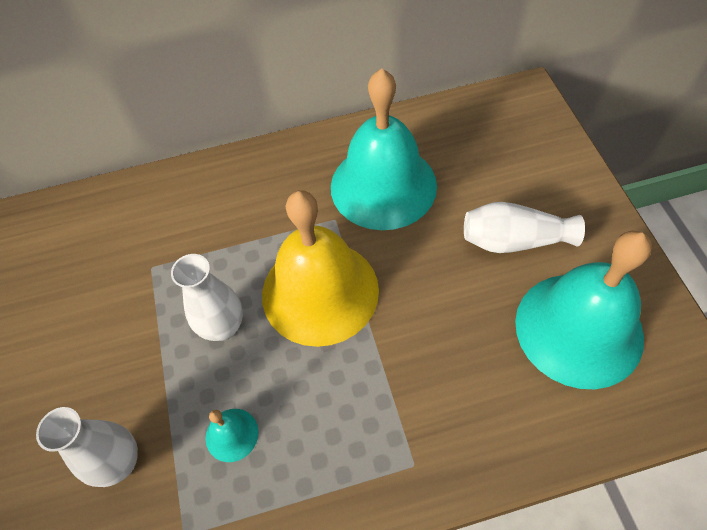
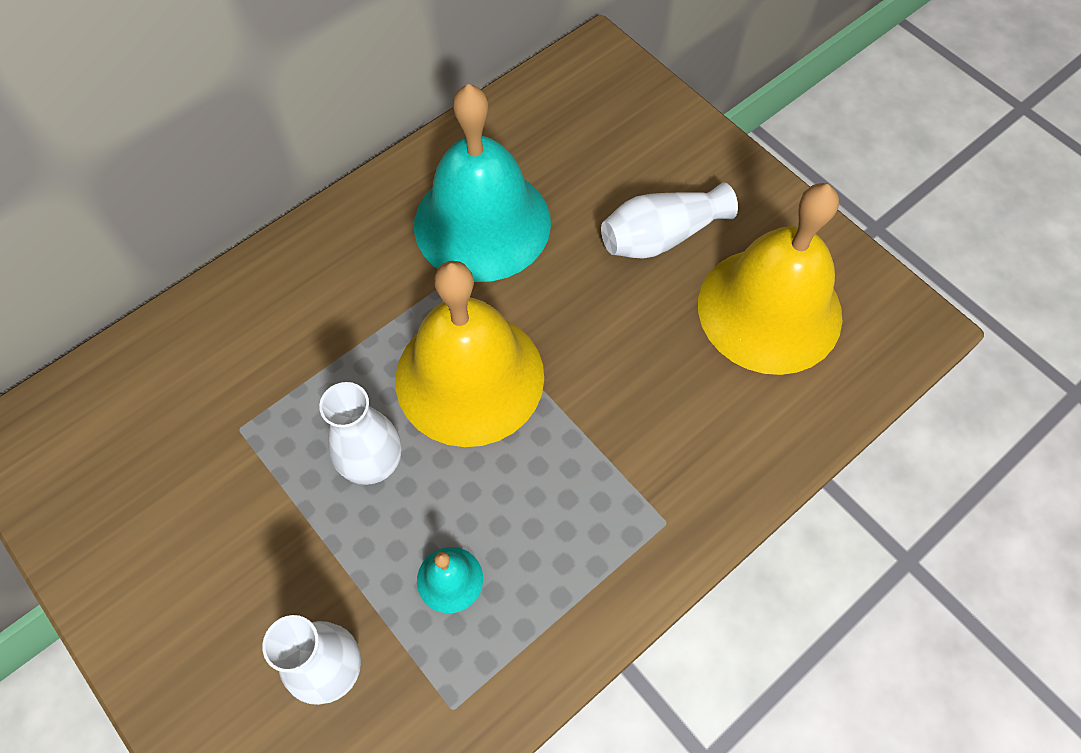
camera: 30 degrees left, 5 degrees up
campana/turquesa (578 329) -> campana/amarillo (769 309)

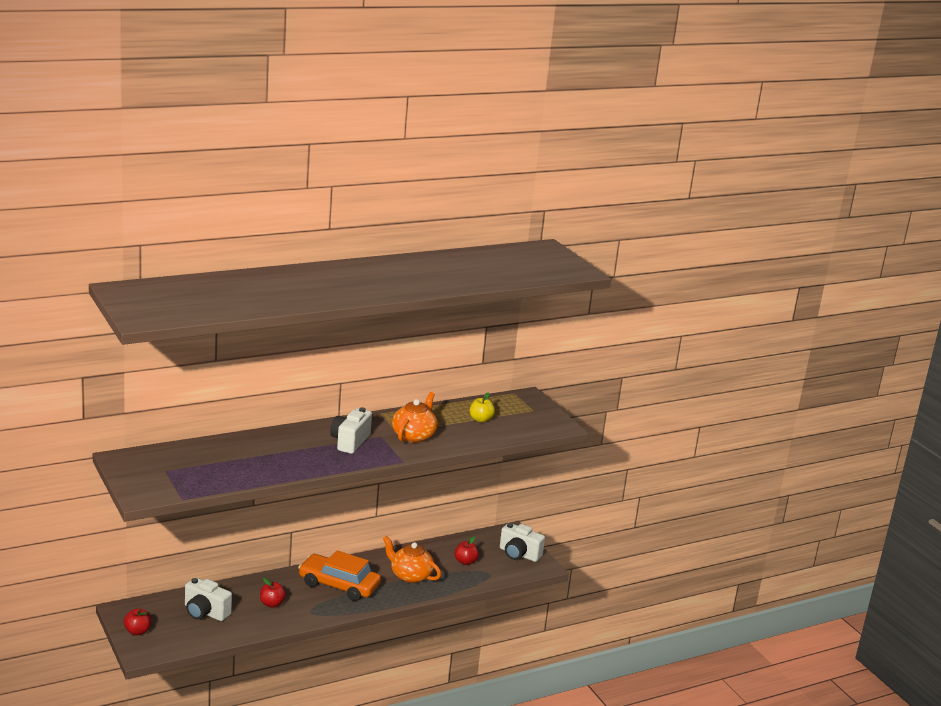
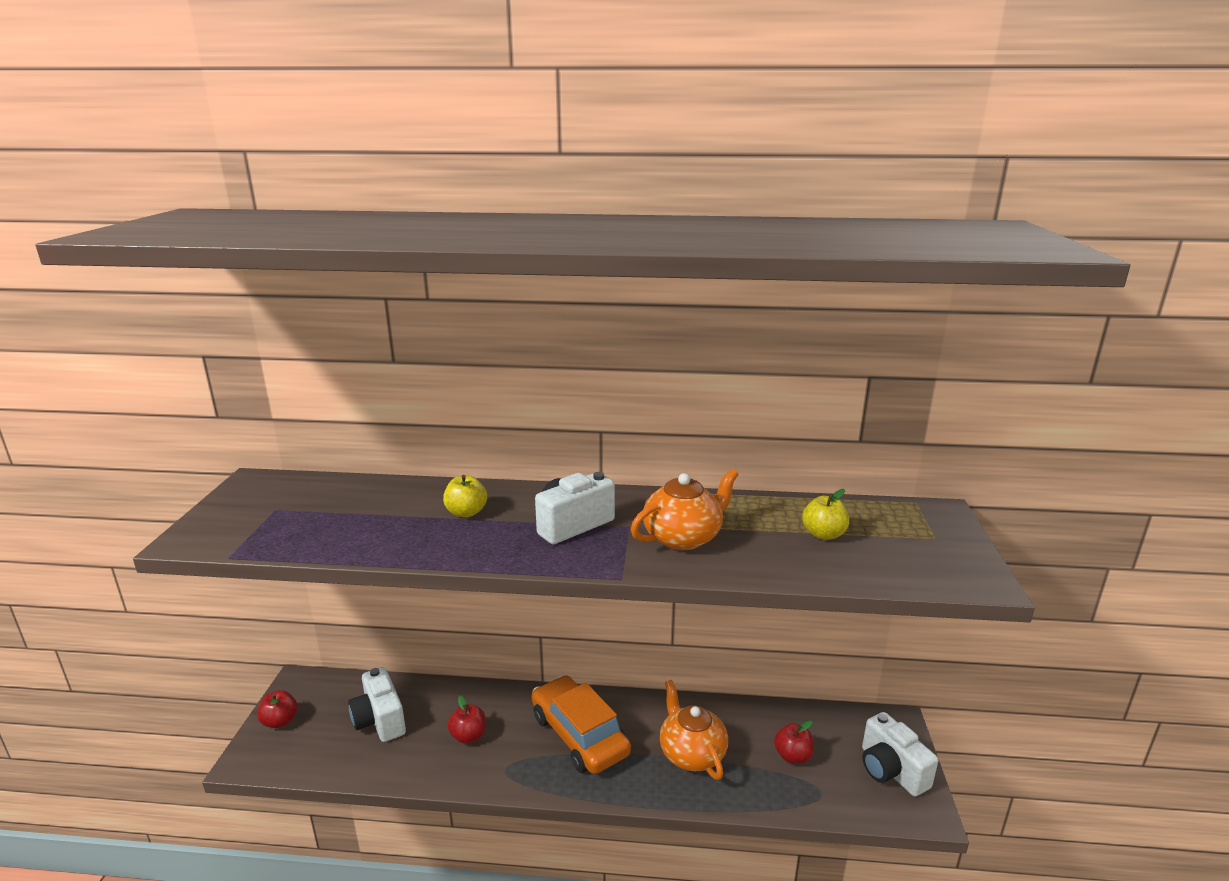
camera: 35 degrees right, 0 degrees up
none -> manzana/amarillo (466 512)

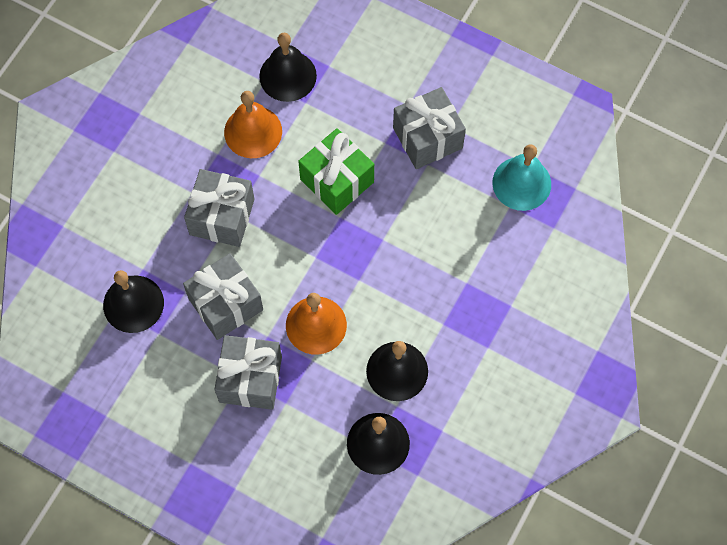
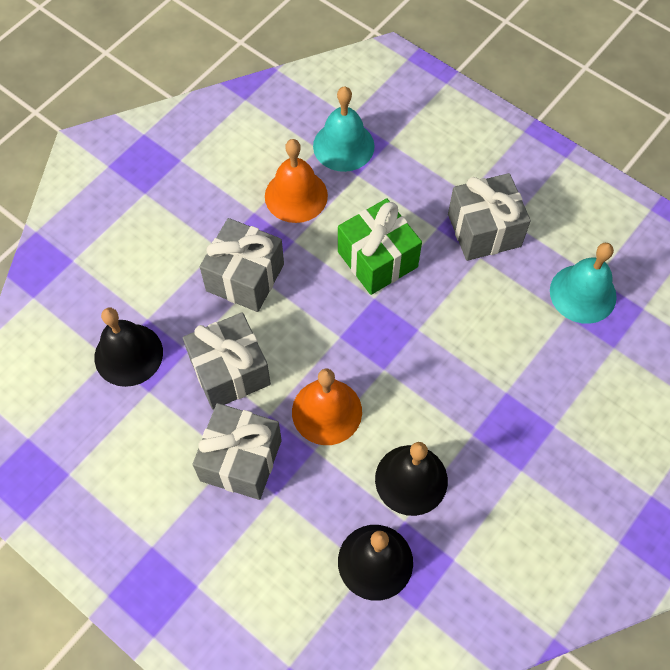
camera: 10 degrees right, 5 degrees down
campana/negro (288 76) -> campana/turquesa (343 146)

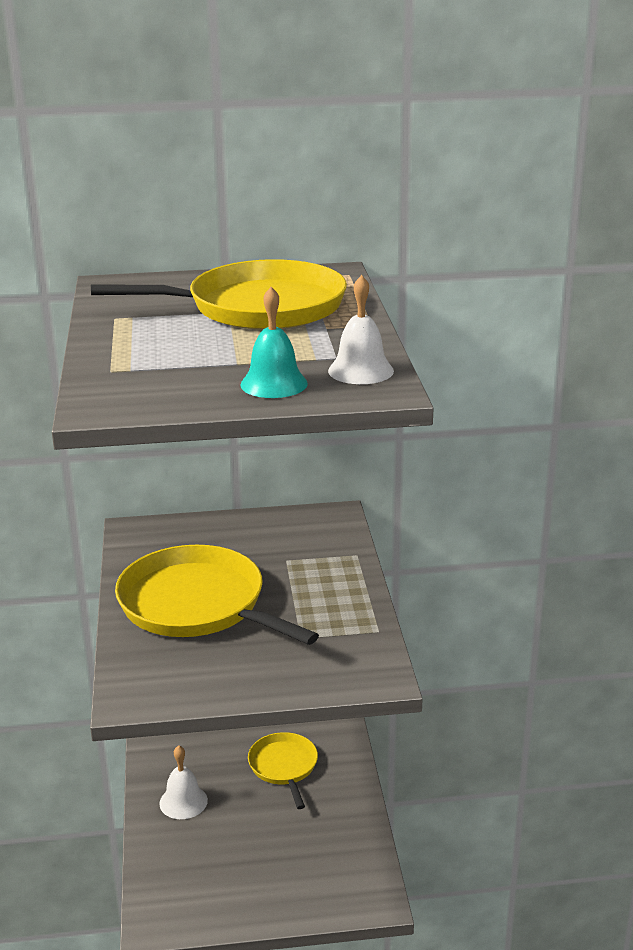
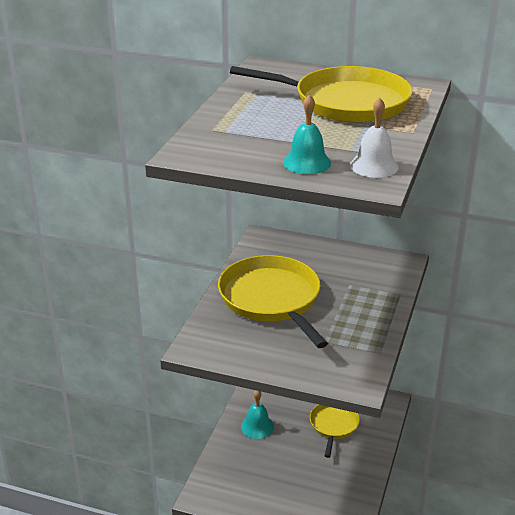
camera: 25 degrees right, 5 degrees up
campana/blanco (183 801) -> campana/turquesa (257 426)

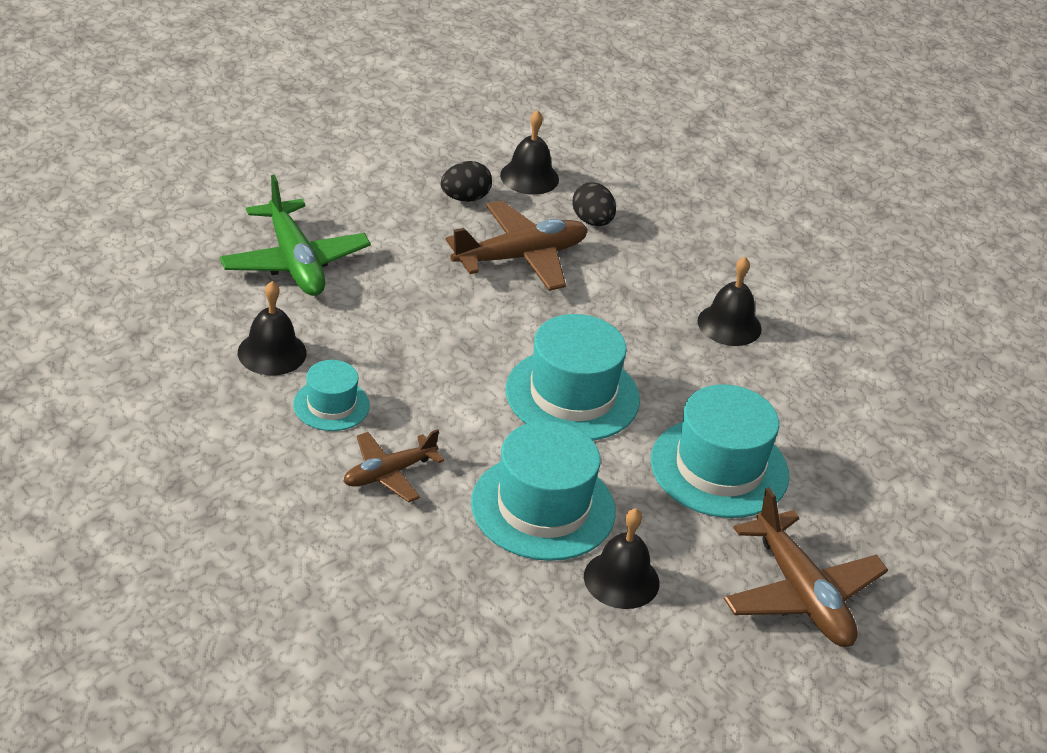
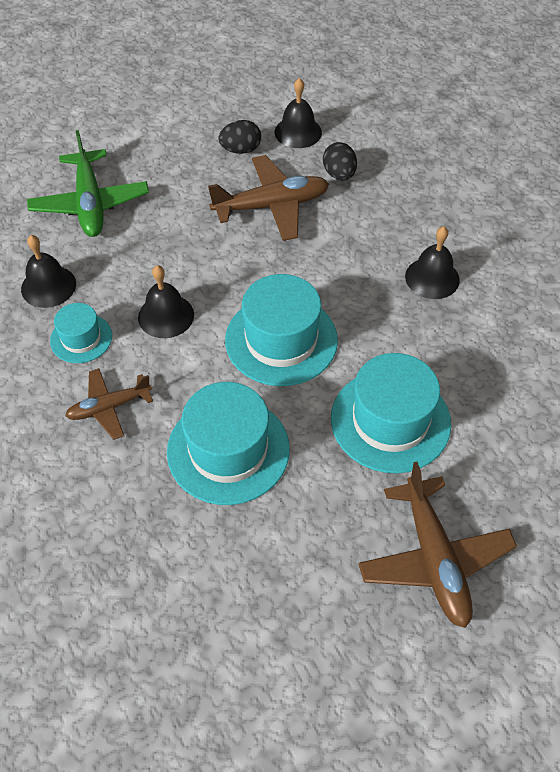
camera: 15 degrees right, 15 degrees up
campana/negro (621 579) -> campana/negro (166 316), shifted

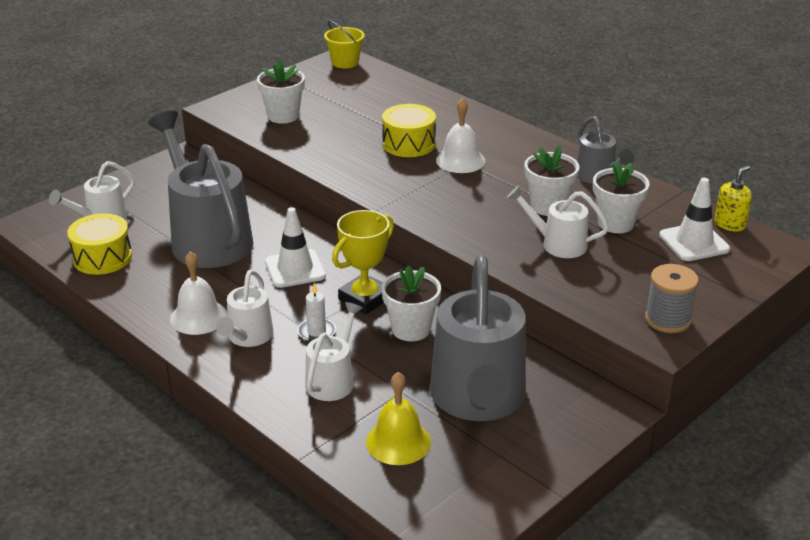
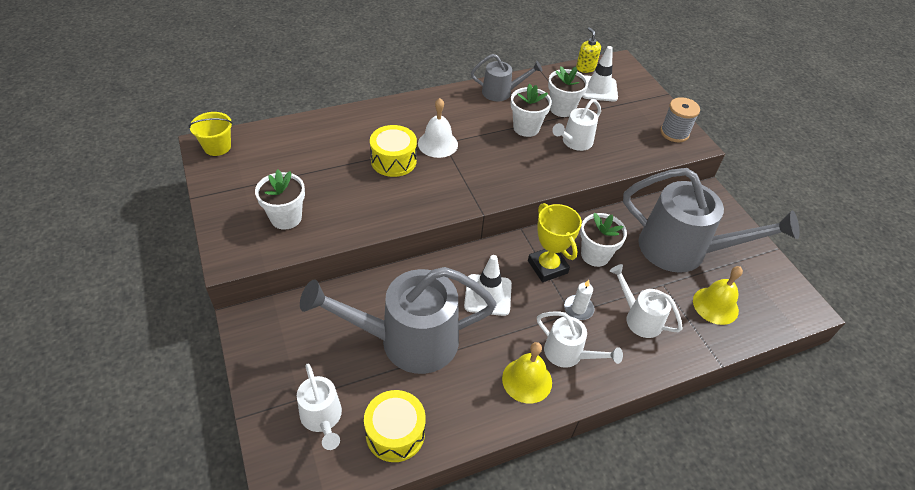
camera: 70 degrees left, 15 degrees up
campana/blanco (198 317) -> campana/amarillo (527 380)

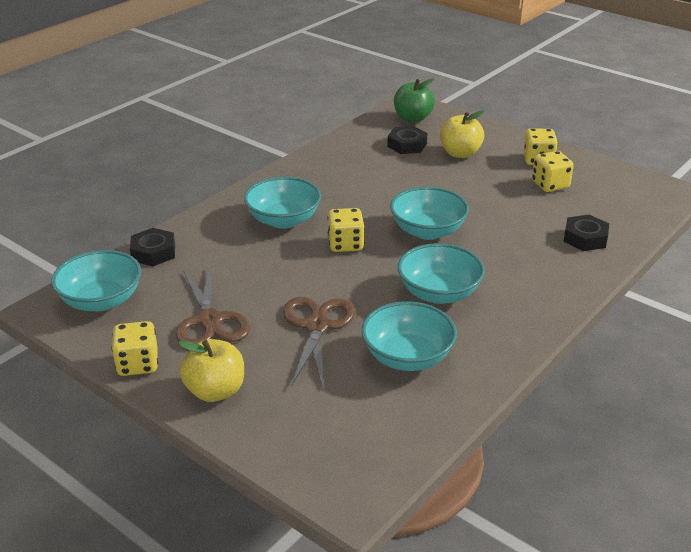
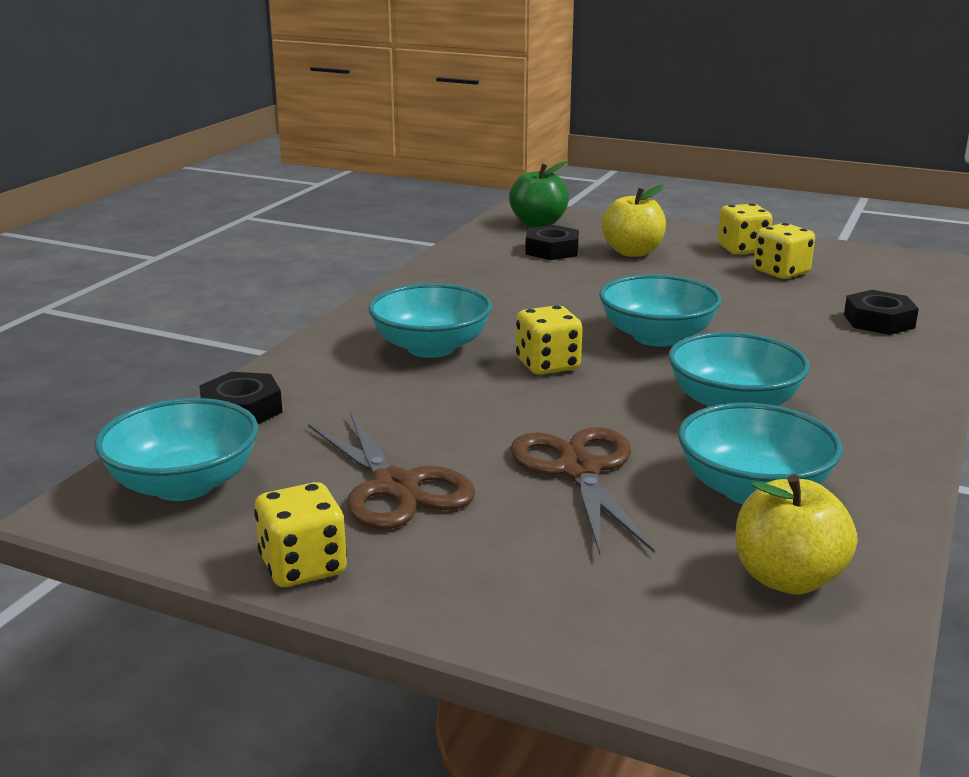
camera: 15 degrees left, 10 degrees down
manzana/amarillo (215 391) -> manzana/amarillo (787 578), shifted

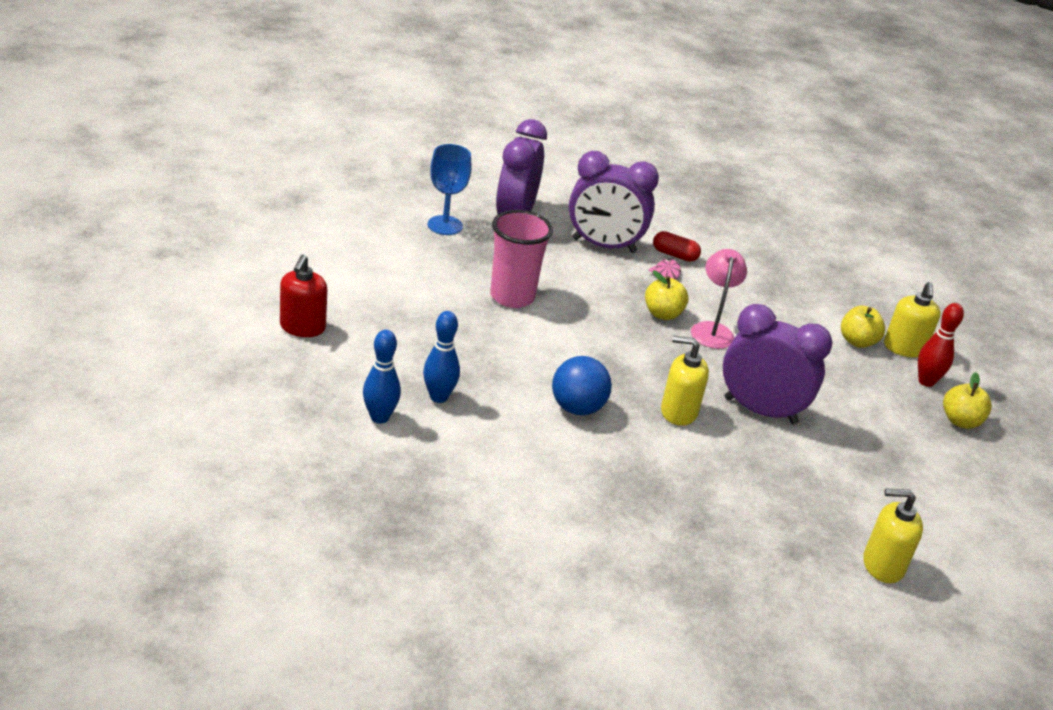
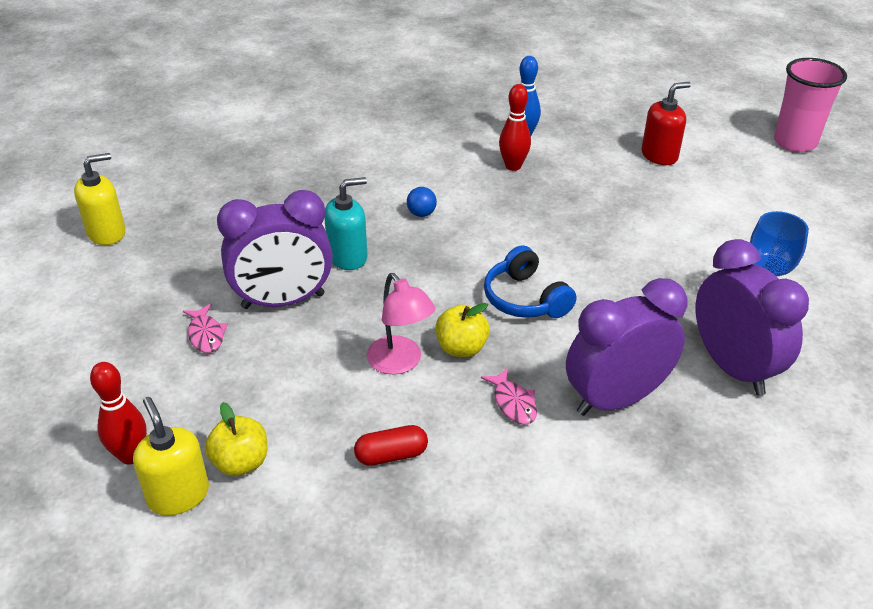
camera: 145 degrees right, 5 degrees up
manzana/amarillo (960 421) -> none
none -> pez/rosa (206 334)
none -> auriculares/azul (525 299)
vaso/rosa (512 297) -> vaso/rosa (795 142), shifted
cápsula/rojo (674 255) -> cápsula/rojo (391 455), shifted
bolo/azul (438 397) -> bolo/rojo (513 166)
dispensador de jabón/amarillo (678 412) -> dispensador de jabón/turquesa (348 257)
dispensador de jabón/rojo (302 327) -> dispensador de jabón/rojo (659 155), 90 degrees clockwise
pelota/azul (577 408) -> pelota/azul (421 214), x0.54

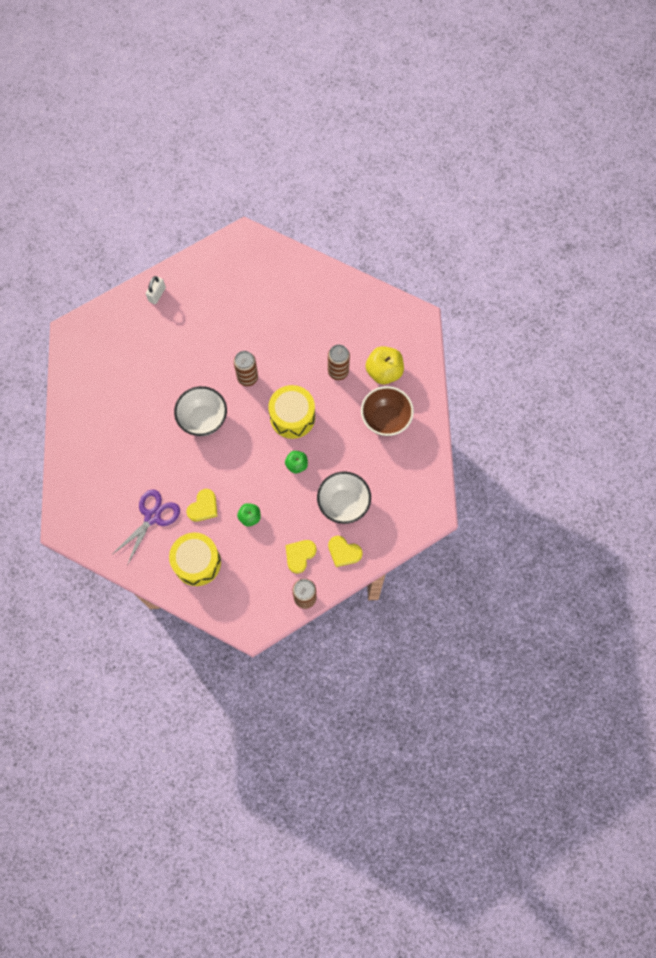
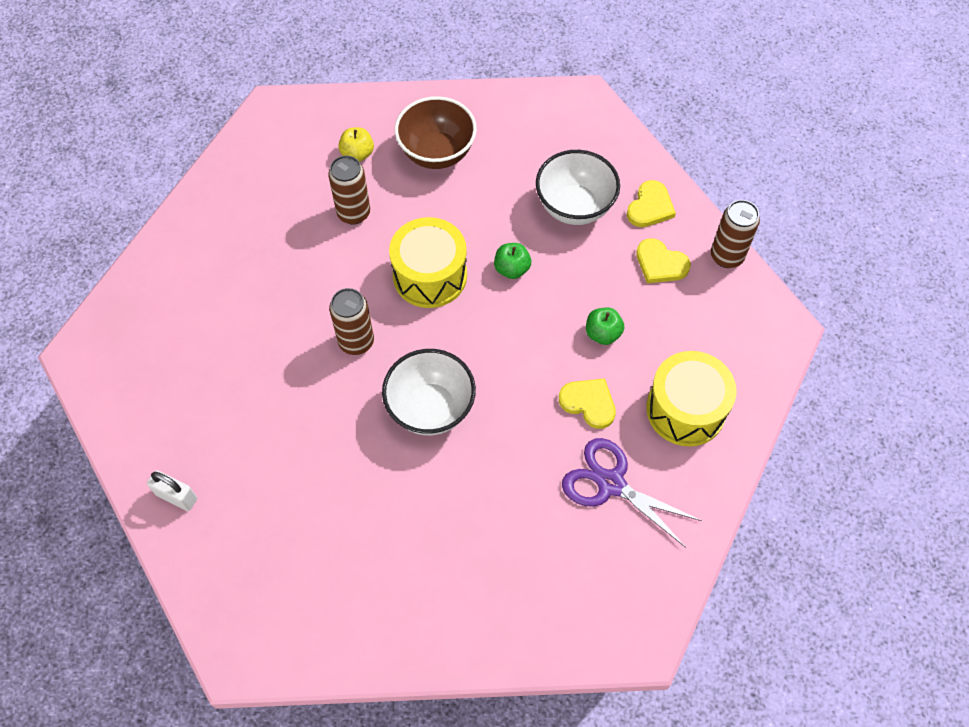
camera: 90 degrees left, 10 degrees down
manzana/amarillo (384 371) -> manzana/amarillo (357 154), x0.59

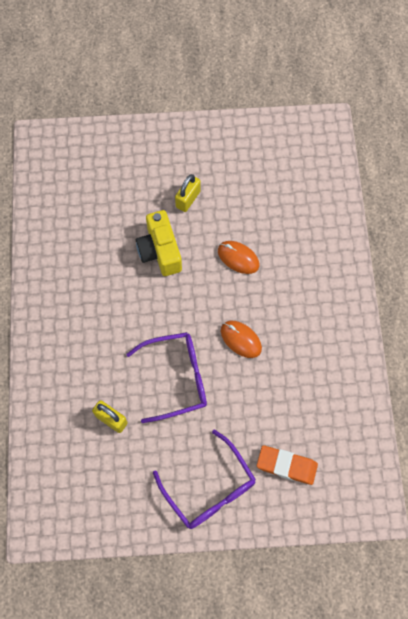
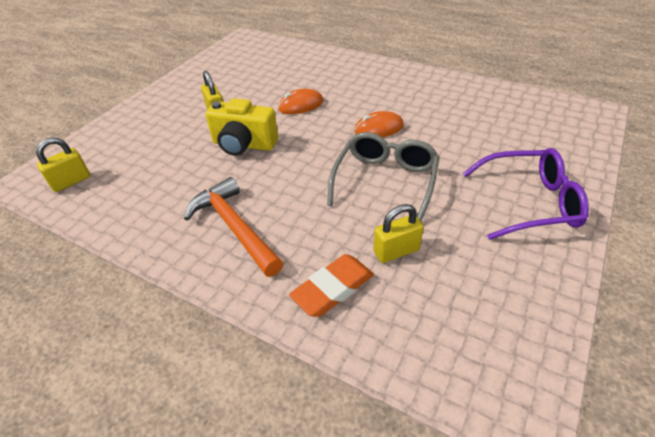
camera: 55 degrees left, 25 degrees down
none -> candado/amarillo (71 181)
none -> martillo/naranja (234 227)
goma de borrar/naranja (286 465) -> goma de borrar/naranja (333 288), shifted
gafas/morado (177 378) -> gafas/gris (385 181)

